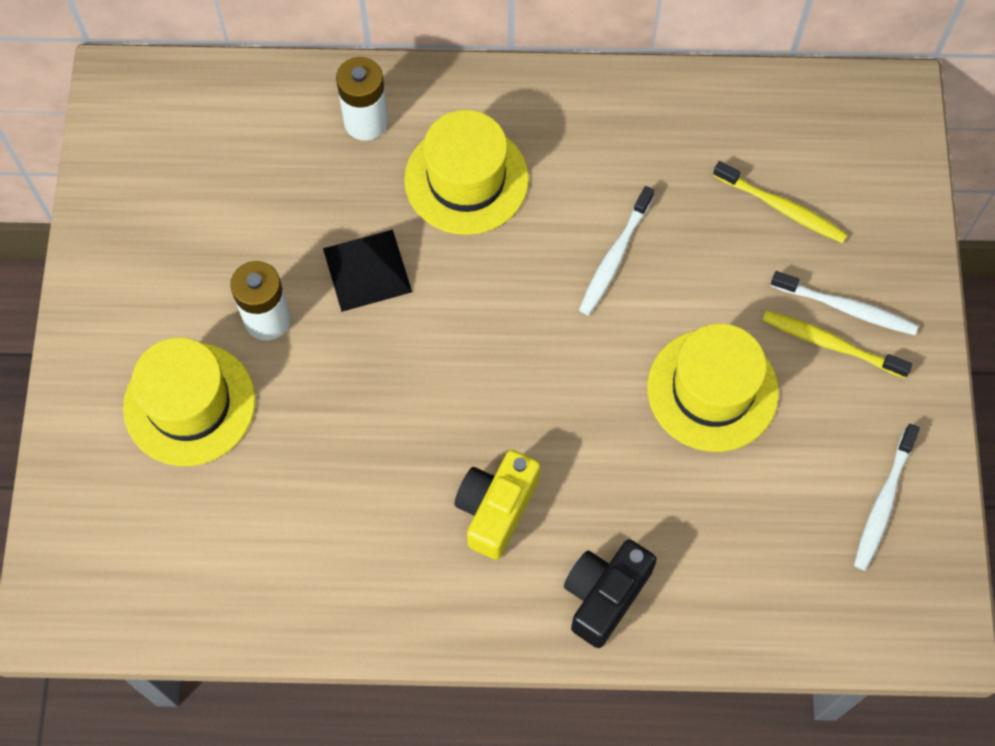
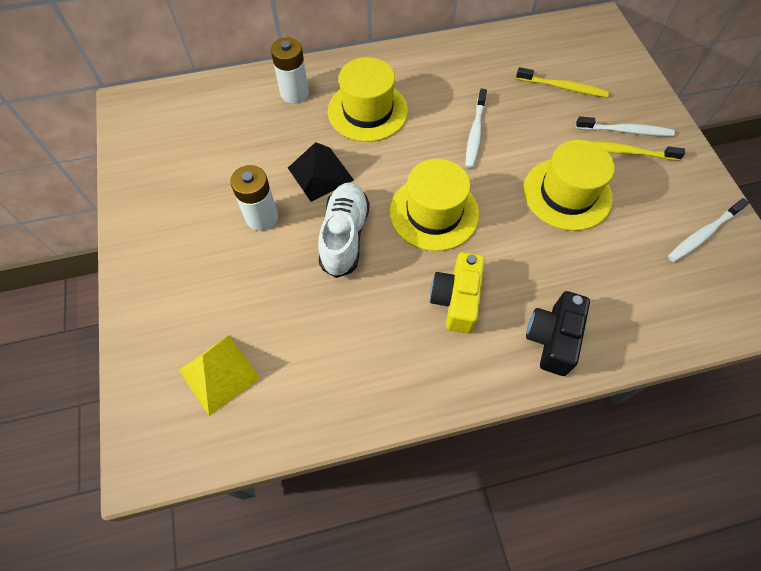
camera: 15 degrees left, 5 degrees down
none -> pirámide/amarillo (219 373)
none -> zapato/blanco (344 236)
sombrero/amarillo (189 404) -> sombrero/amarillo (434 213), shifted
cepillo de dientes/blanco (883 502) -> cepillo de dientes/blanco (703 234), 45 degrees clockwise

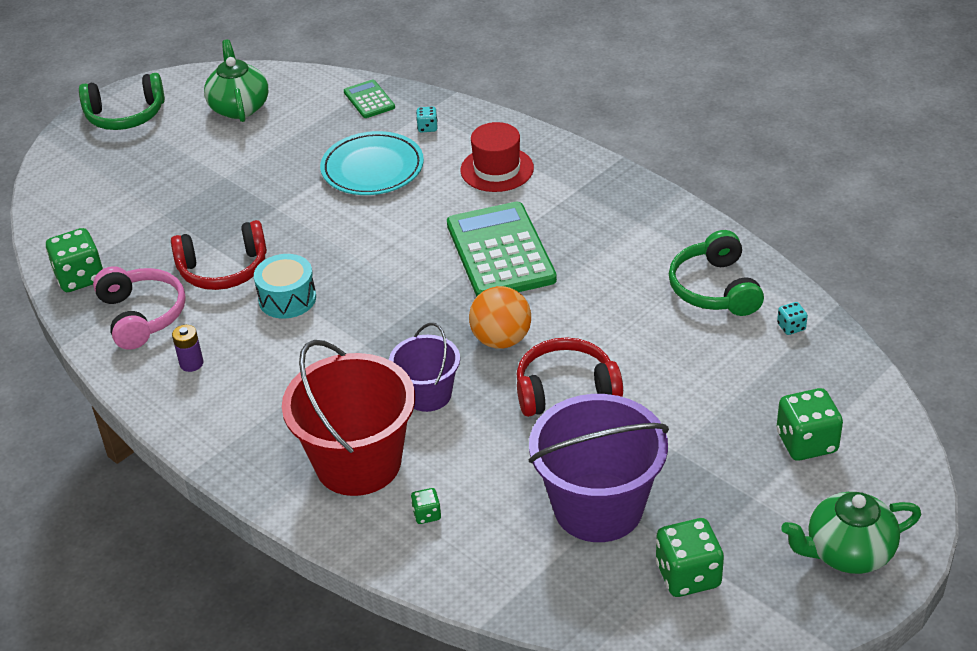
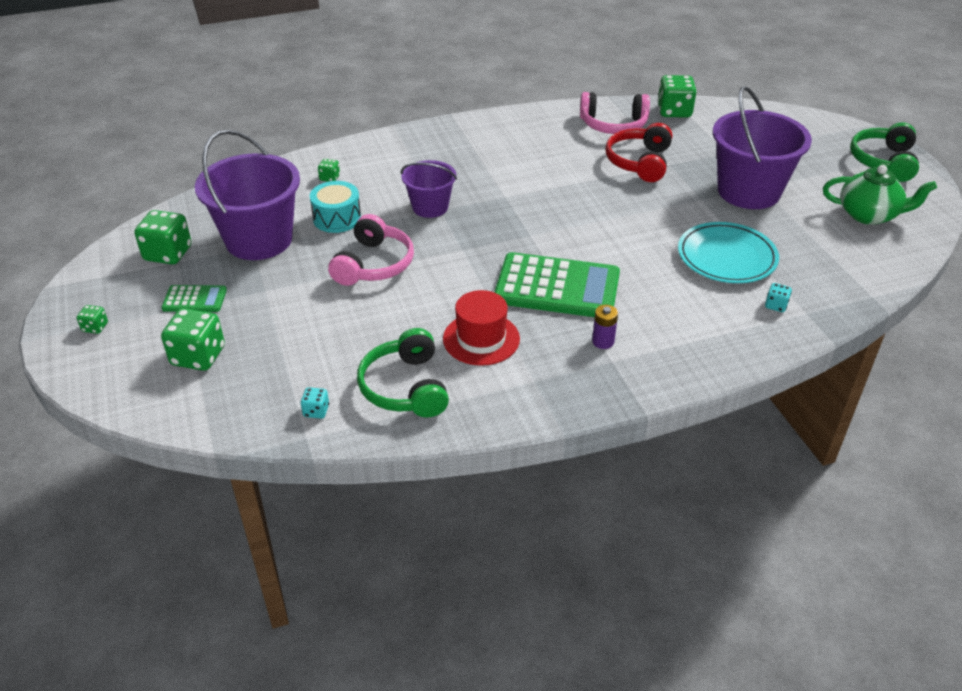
camera: 115 degrees right, 0 degrees up
balde/rojo (358 463) -> none
pelota/naranja (501 340) -> none
none -> balde/morado (748 191)
pila/morado (191 363) -> pila/morado (603 341), shifted
tambor/turquesa (287 299) -> tambor/turquesa (337 218), shifted
calculadora/verde (369 100) -> calculadora/verde (194 299), shifted
sombrero/rojo (497 169) -> sombrero/rojo (481 339), shifted
tetera/verde (847 552) -> dado/verde (95 327)
auriculares/rojo (565 389) -> auriculares/rosa (374 264)
auriculares/verde (714 289) -> auriculares/verde (405 387), 120 degrees counterclockwise

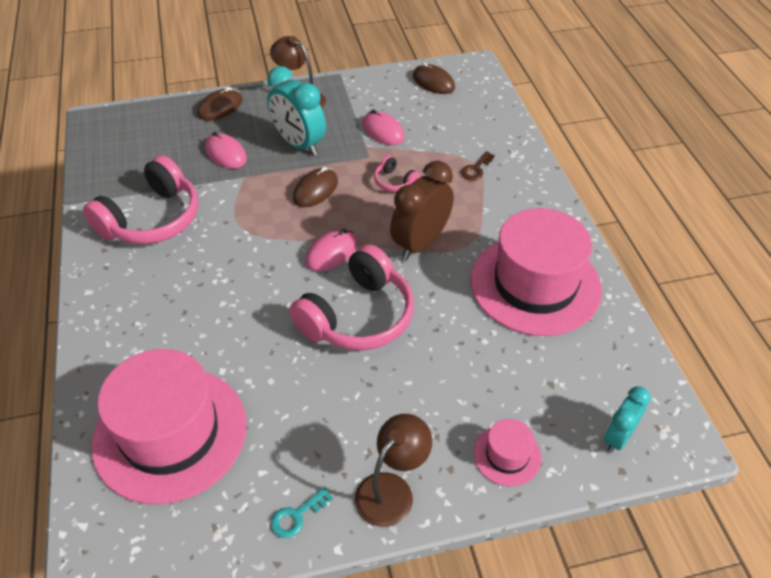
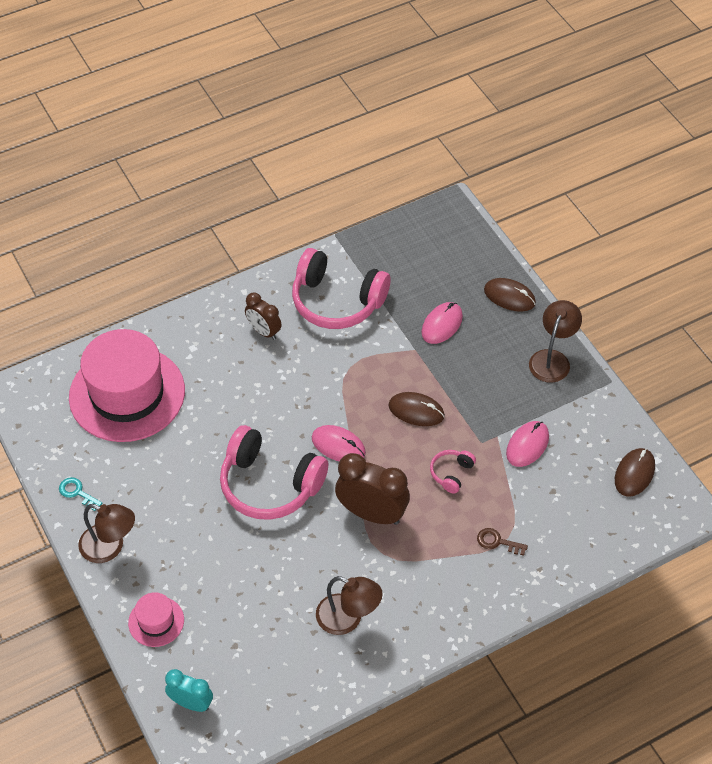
camera: 75 degrees right, 5 degrees up
despertador/turquesa (299 144) -> none
none -> despertador/marrón (264 331)
sombrero/rosa (535 284) -> lámpara/marrón (348 619)

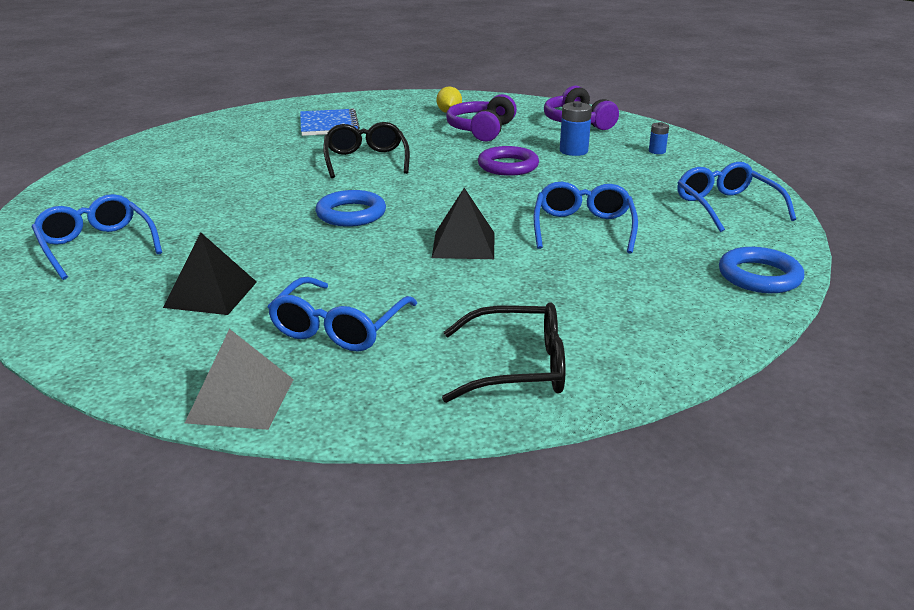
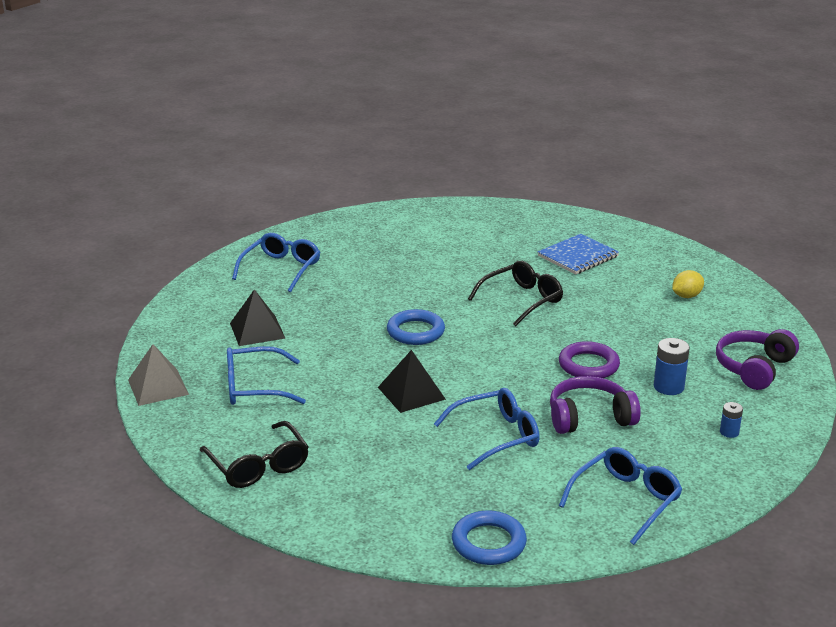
camera: 60 degrees right, 0 degrees up
auriculares/morado (481 130) -> auriculares/morado (589 417), shifted

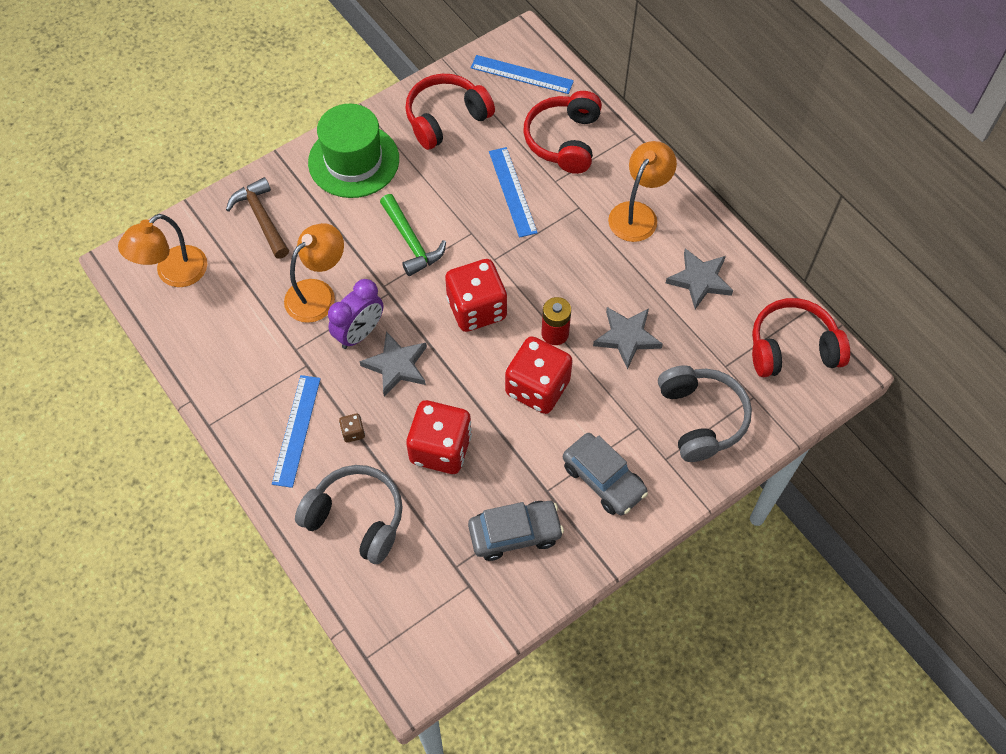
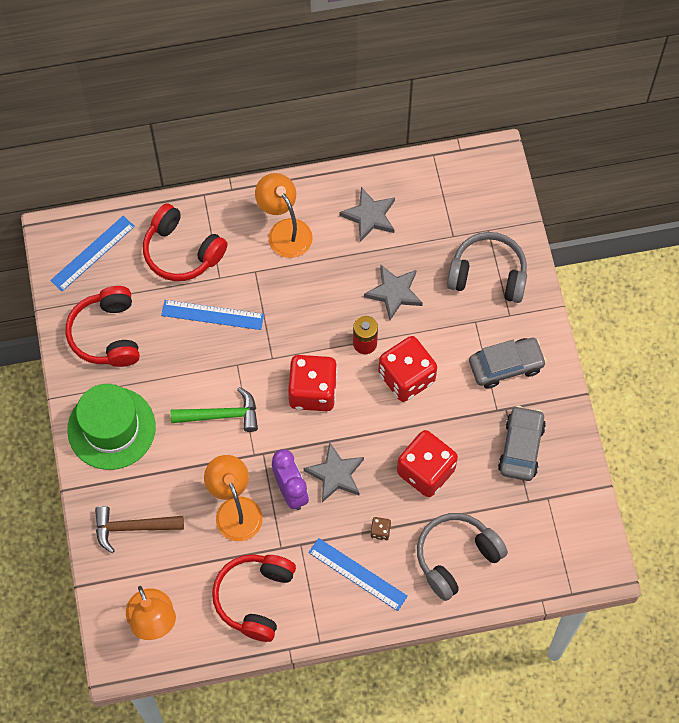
camera: 65 degrees left, 5 degrees up
auriculares/rojo (792 348) -> auriculares/rojo (254 598), shifted

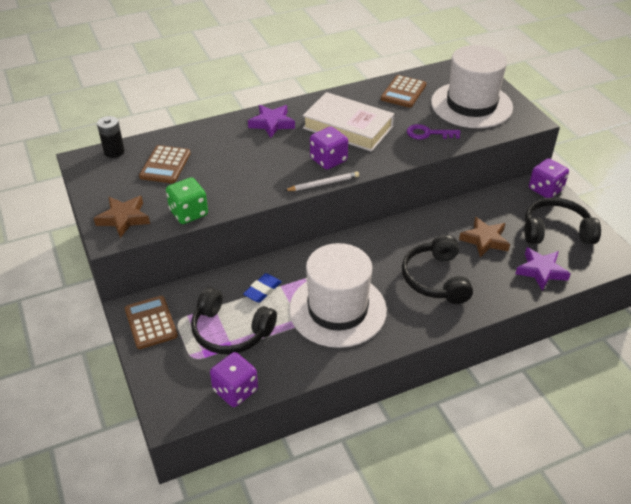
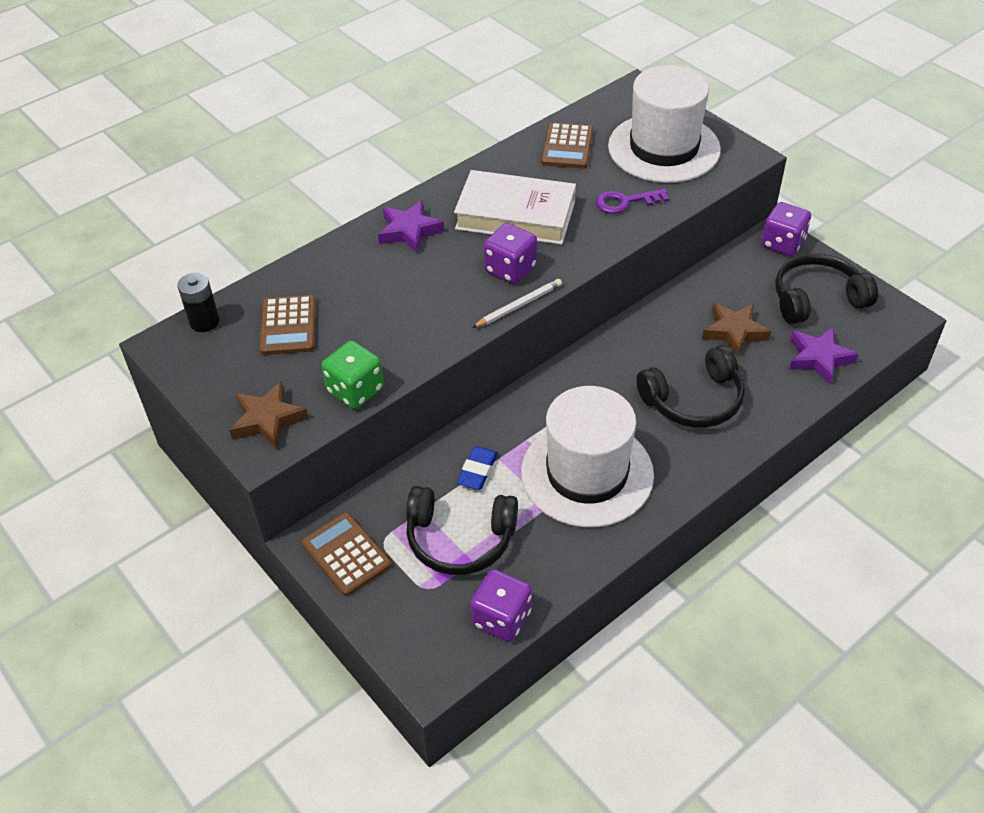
camera: 15 degrees left, 5 degrees up
auriculares/negro (435 279) -> auriculares/negro (694 400), 90 degrees counterclockwise

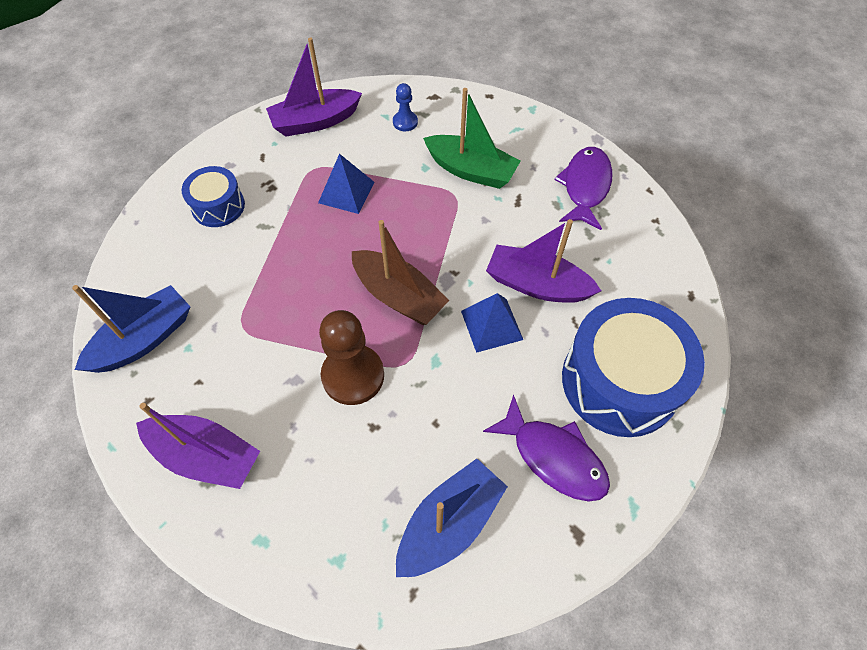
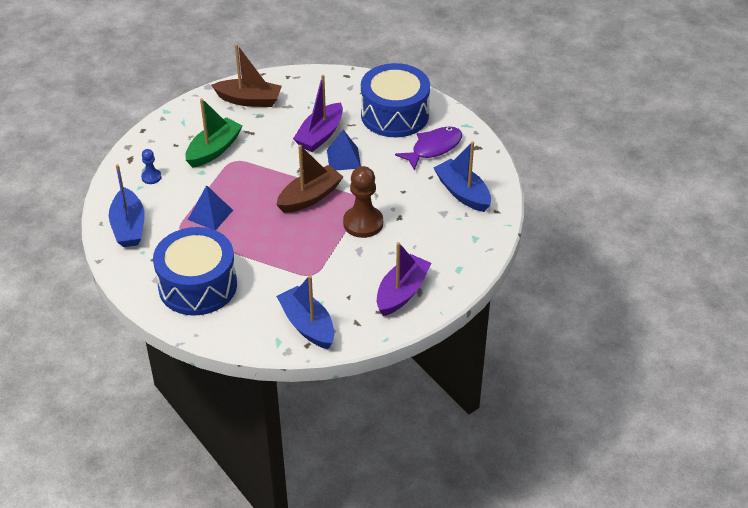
camera: 80 degrees left, 15 degrees down
pez/morado (585 187) -> barco/marrón (249 100)
barco/morado (315 121) -> barco/azul (129 227)
tambor/azul (218 206) -> tambor/azul (197 286), x1.89

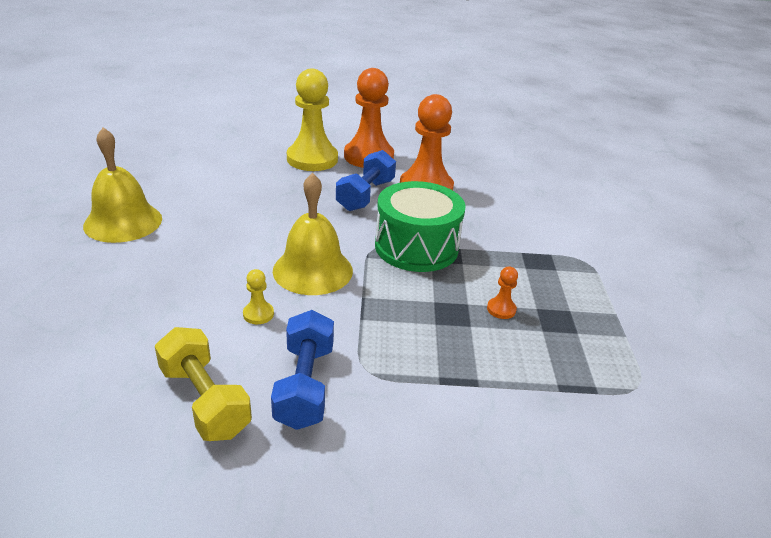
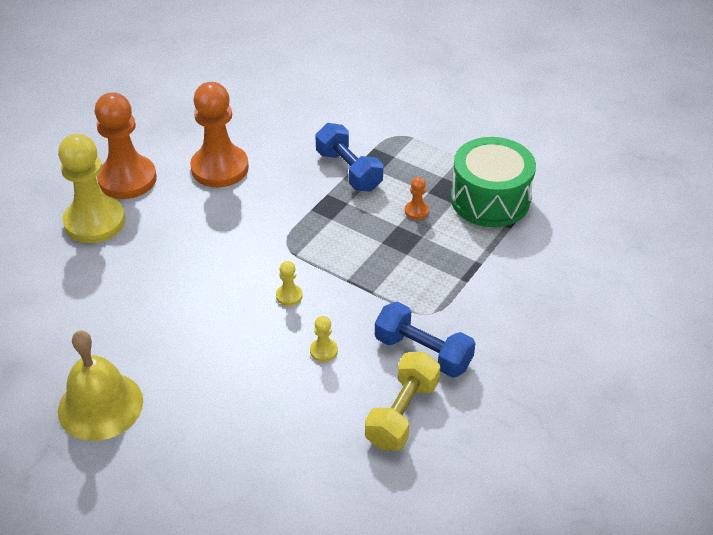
camera: 55 degrees left, 10 degrees up
mancuerna/azul (365 195) -> mancuerna/azul (348 171), shifted
tambor/verde (416 247) -> tambor/verde (490 200), shifted
campana/amarillo (313 270) -> peón/amarillo (289 296)
mancuerna/amarillo (205 400) -> mancuerna/amarillo (402 413), 60 degrees counterclockwise

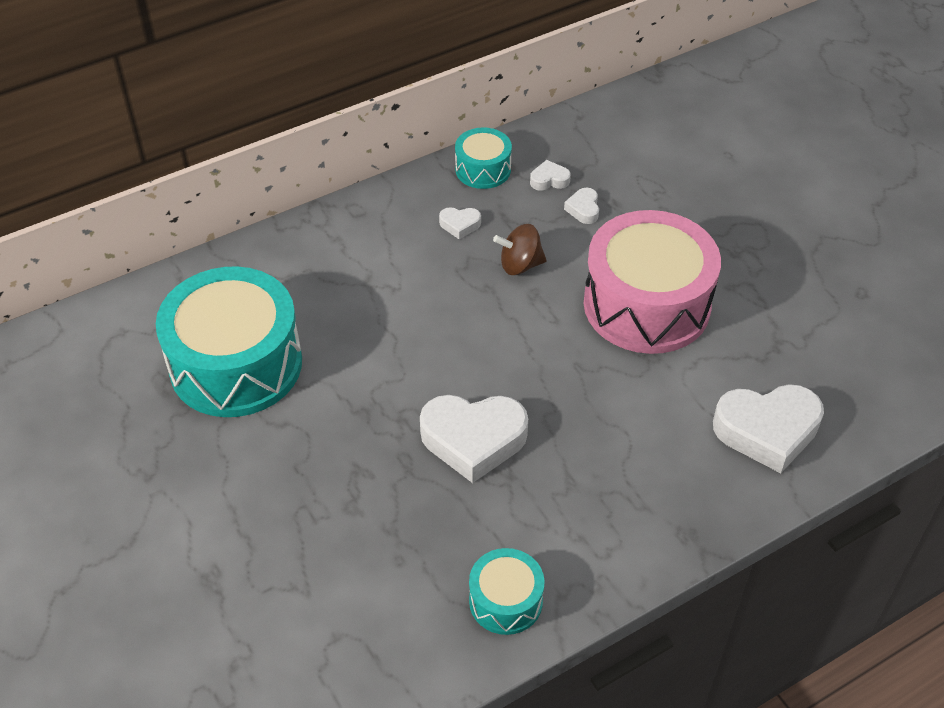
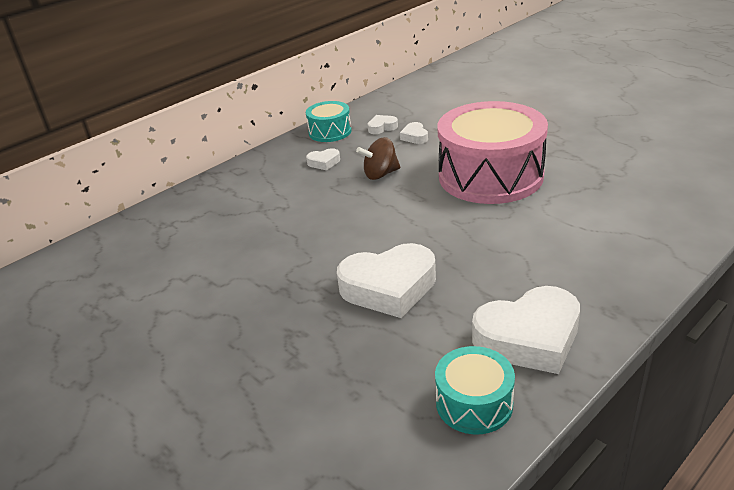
camera: 10 degrees left, 15 degrees down
tambor/turquesa (236 364) -> none
corazón/blanco (767 431) -> corazón/blanco (529 338), shifted

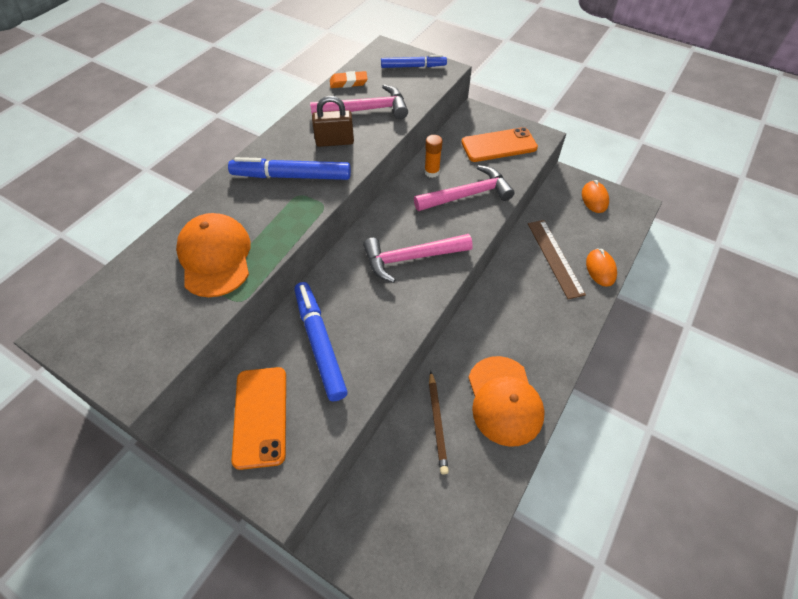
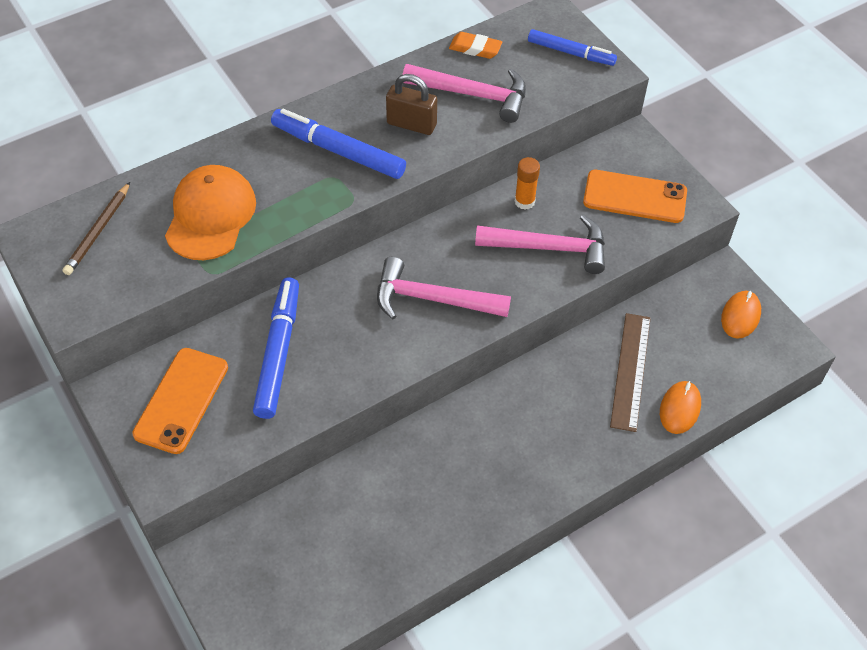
camera: 25 degrees right, 0 degrees up
gorra/naranja (504 400) -> none
lápiz/marrón (437 423) -> lápiz/marrón (98 231), shifted

